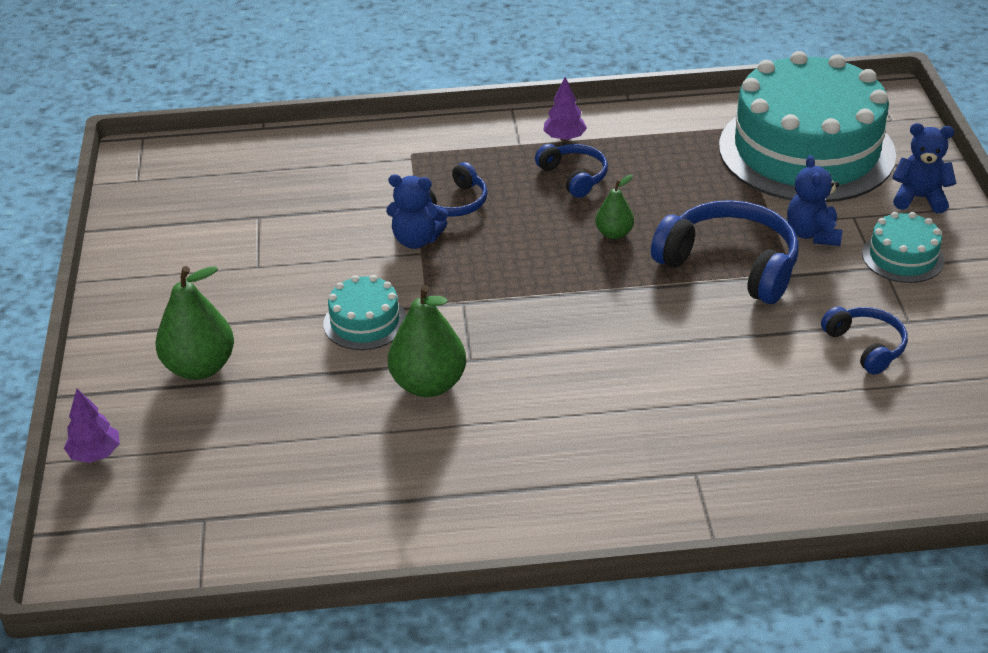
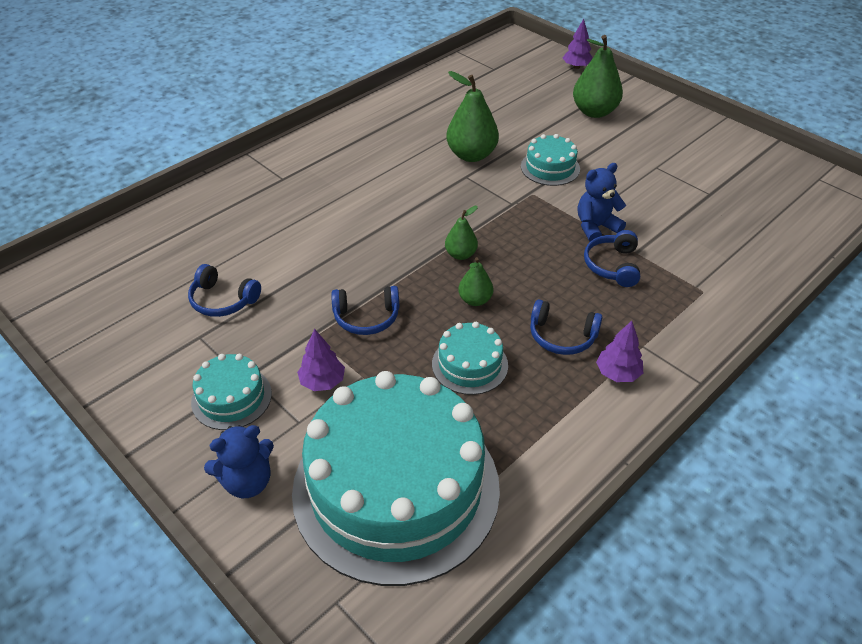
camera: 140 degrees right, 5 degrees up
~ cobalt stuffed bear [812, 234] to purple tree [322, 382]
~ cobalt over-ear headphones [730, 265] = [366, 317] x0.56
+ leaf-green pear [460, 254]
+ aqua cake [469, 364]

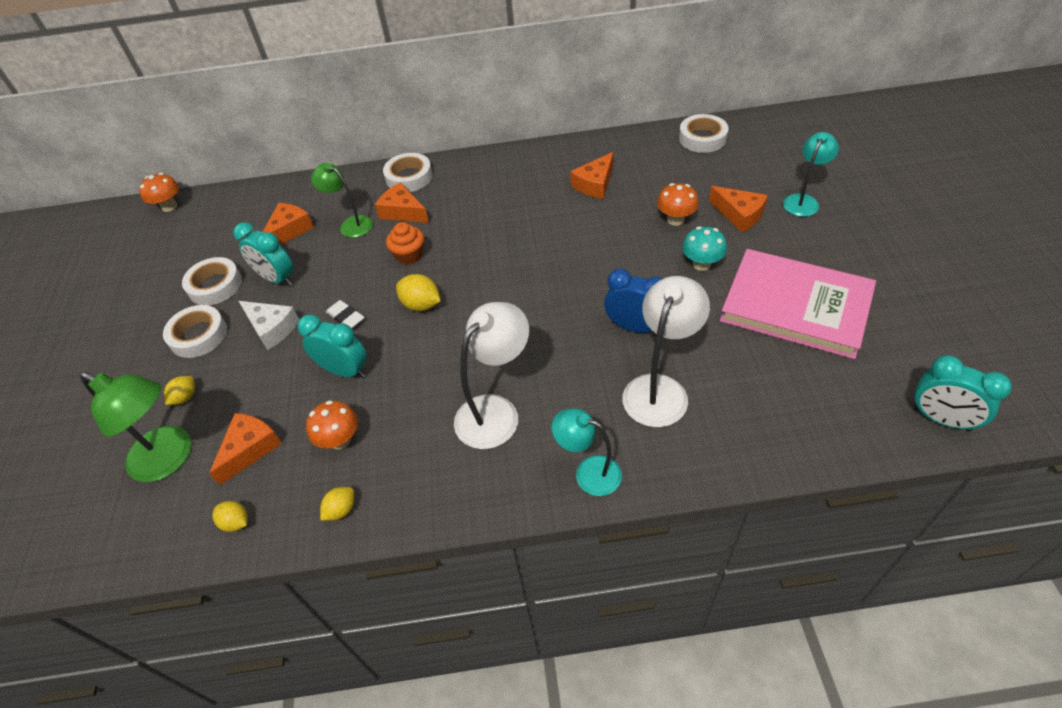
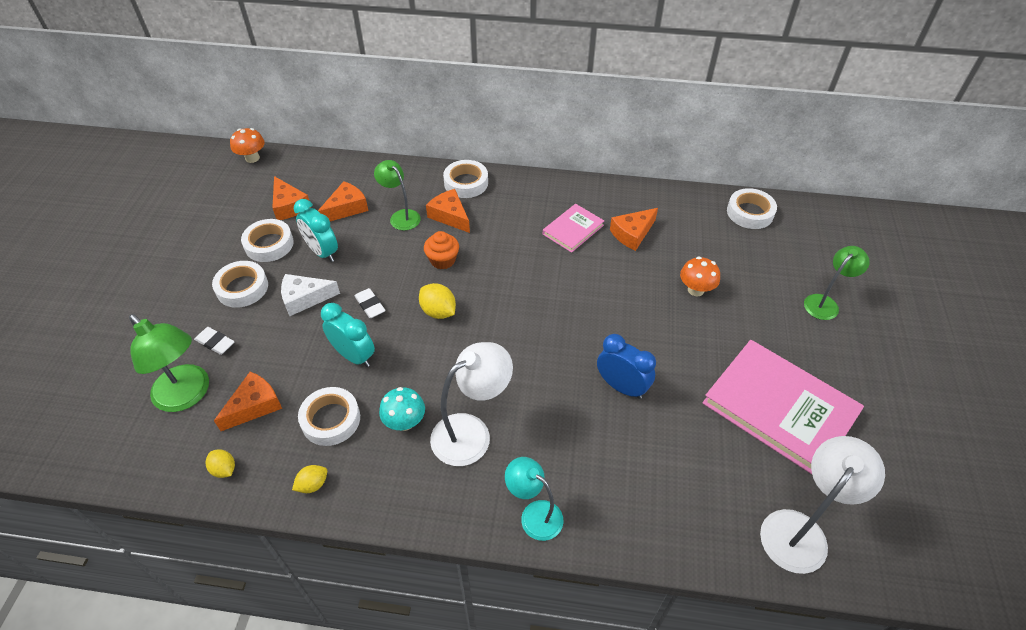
camera: 10 degrees right, 0 degrees up
~ aqua desk lamp [803, 201] to leaf-green desk lamp [825, 303]
~ bright orange cheese wedge [739, 215] to [289, 206]
~ aqua toadstool [701, 264] to [405, 422]
~ pure white desk lamp [660, 389] to [800, 530]
~ pure white cheese wedge [272, 328] = [305, 298] 120 degrees clockwise
- aqua alarm clock [941, 419]
~ yellow toy lemon [185, 397] to pure white gum eraser [215, 342]
~ bright orange toadstool [340, 440] to pure white tape [331, 419]
+ pink book [573, 230]

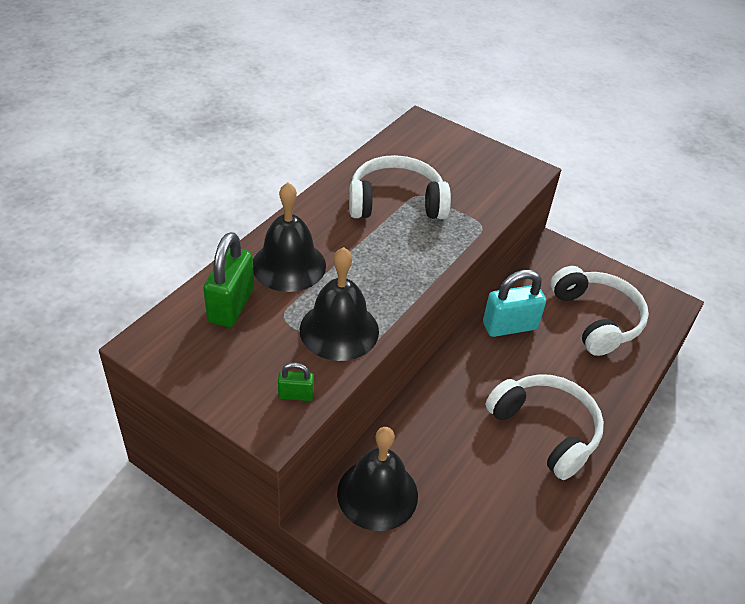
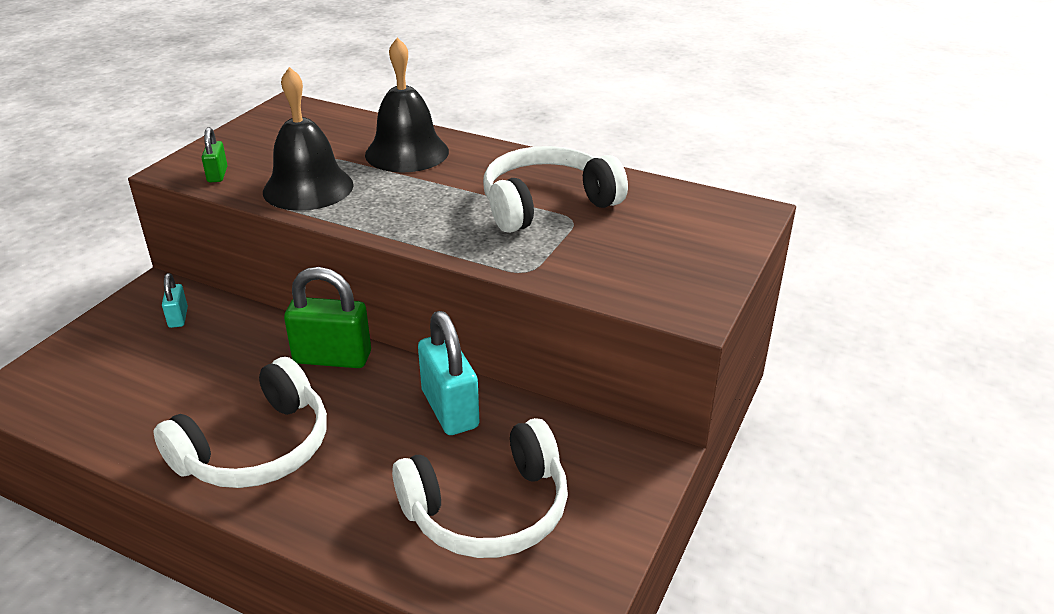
camera: 85 degrees right, 10 degrees down
~ pure white over-ear headphones [396, 202] = [547, 204] 105 degrees counterclockwise
~ leaf-green small lock [231, 305] to [332, 358]
~ ebony school bell [377, 494] to aqua small lock [178, 317]

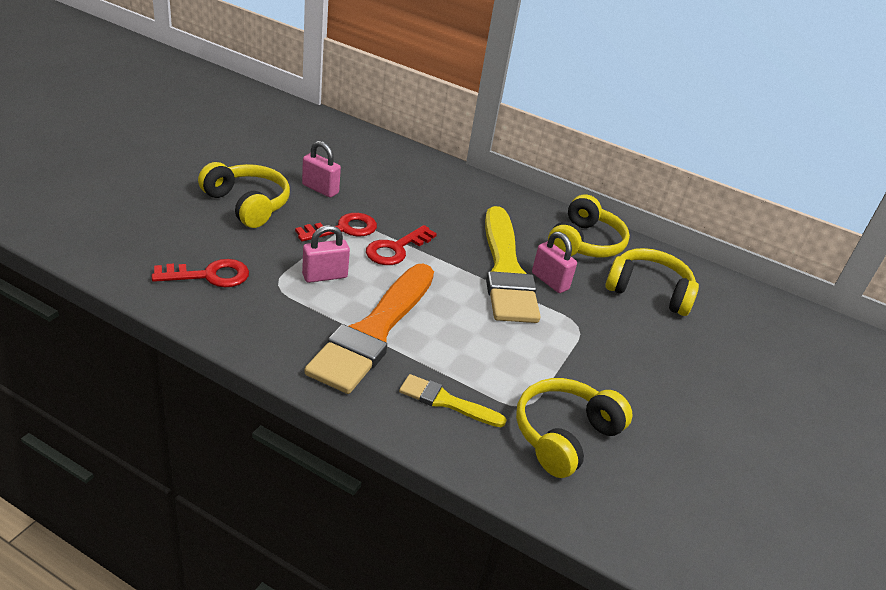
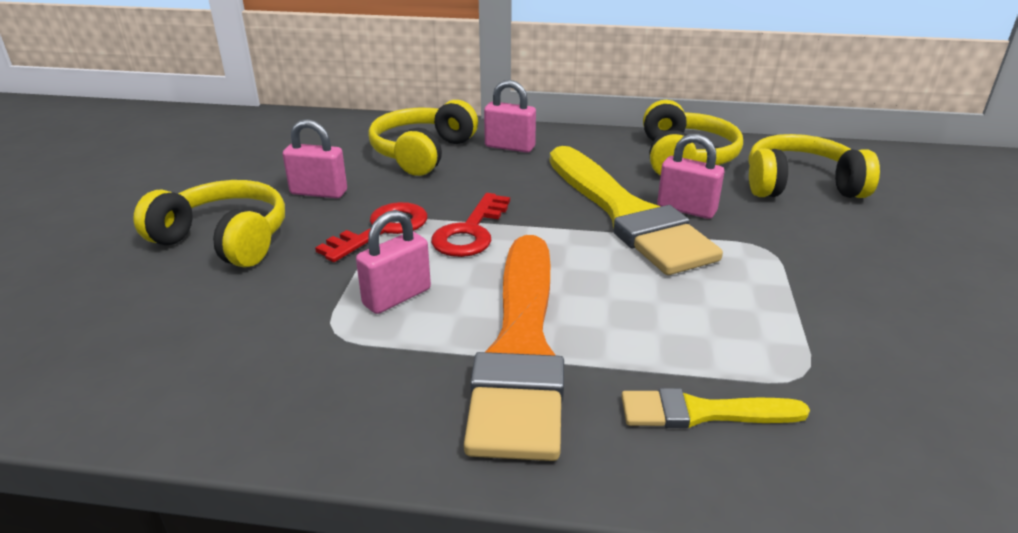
camera: 15 degrees left, 5 degrees down
- crimson door key [209, 275]
~ yellow over-ear headphones [564, 435] to [422, 153]
+ pink small lock [510, 147]

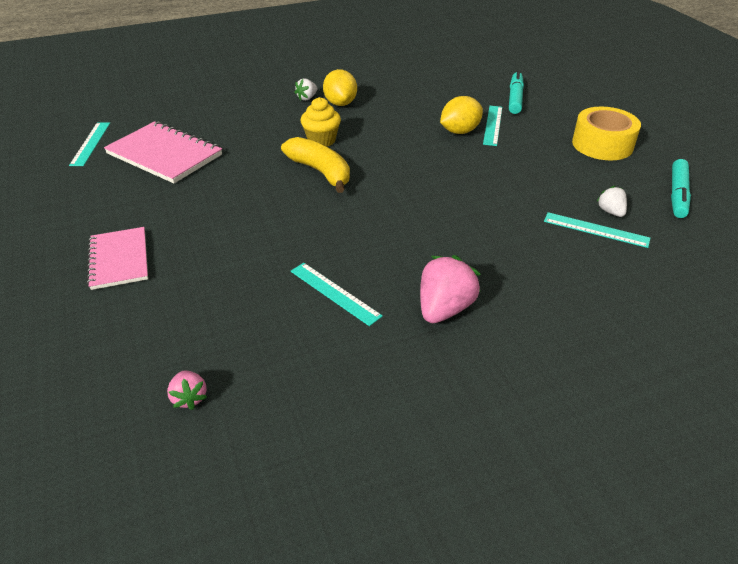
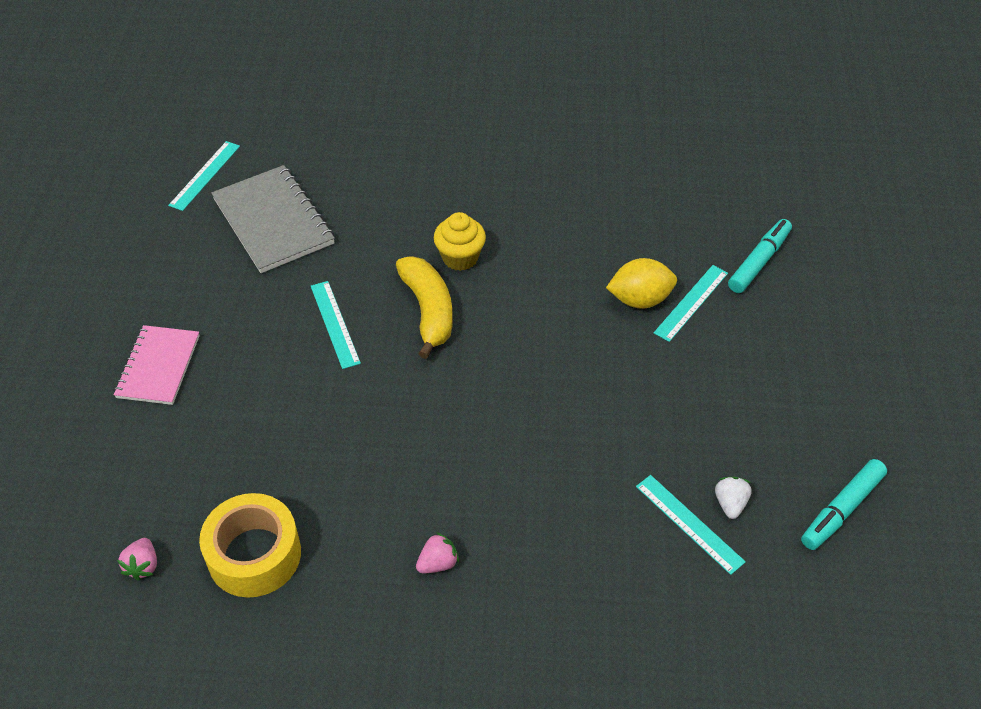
camera: 25 degrees right, 10 degrees up
- yellow toy lemon [340, 103]
- pure white strawberry [307, 98]
~ yellow tape [602, 144] to [254, 554]
~ pink notepad [164, 154] to grey notepad [273, 221]
~ pink strawberry [444, 309] = [438, 563] x0.55
~ aqua straightedge [335, 293] to [335, 324]

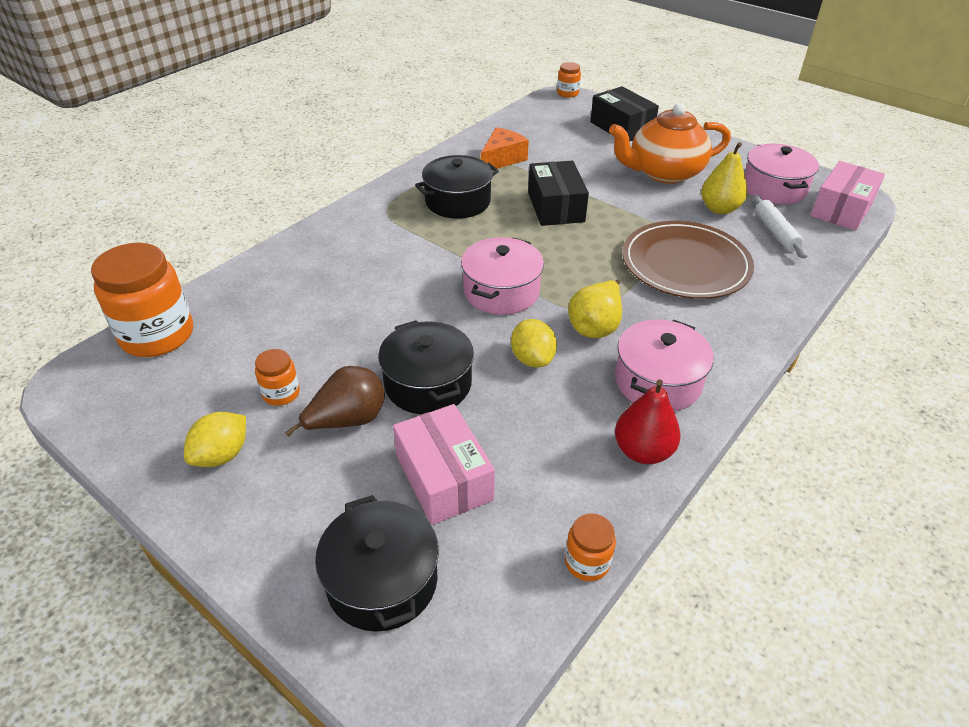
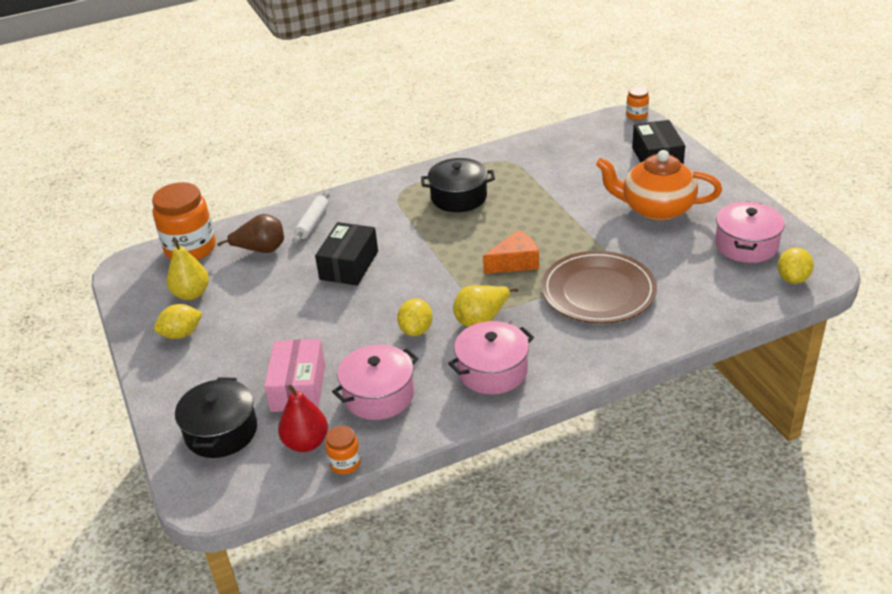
camera: 30 degrees right, 5 degrees down
~ bright orange cheese wedge [502, 159] to [515, 262]
~ yellow pear [719, 209] to [191, 294]
~ ebony parcel [555, 207] to [349, 265]
~ pink parcel [841, 209] to yellow toy lemon [793, 278]
~ pure white dough roller [775, 232] to [312, 222]
~ pink cooking pot [501, 291] to [379, 395]
- ebony cooking pot [428, 384]
- bright orange jar [281, 393]
~ dark brown pear [347, 420] to [261, 250]
~ crimson pear [642, 451] to [306, 443]

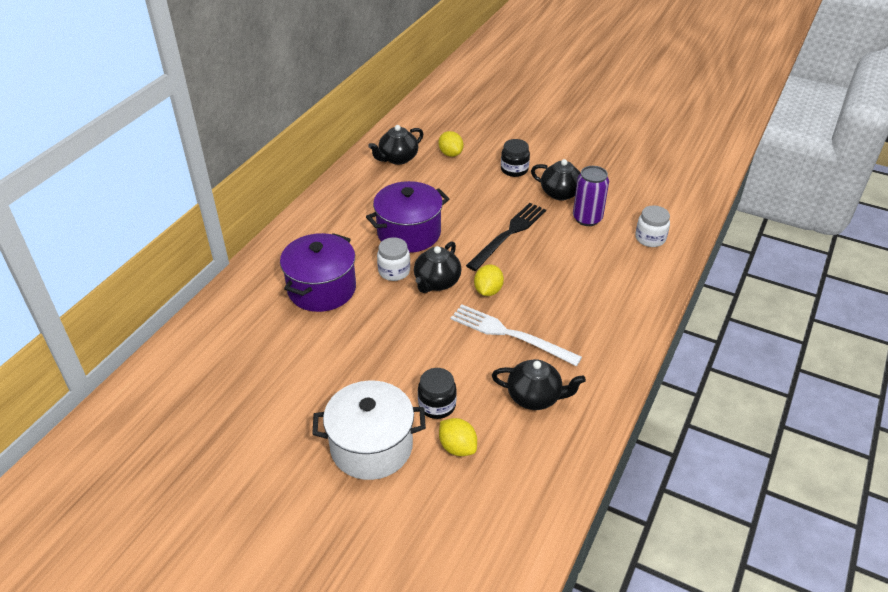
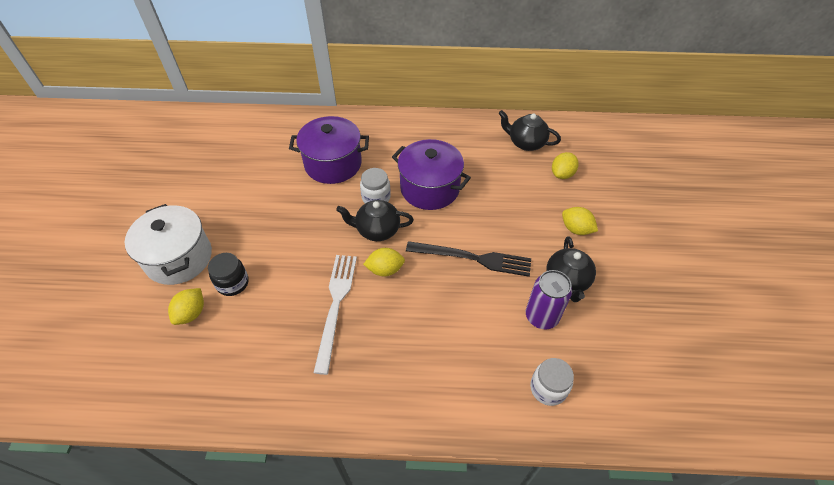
camera: 65 degrees right, 10 degrees up
~ ebony jar [514, 170] to yellow toy lemon [576, 229]
- ebony china teapot [535, 397]

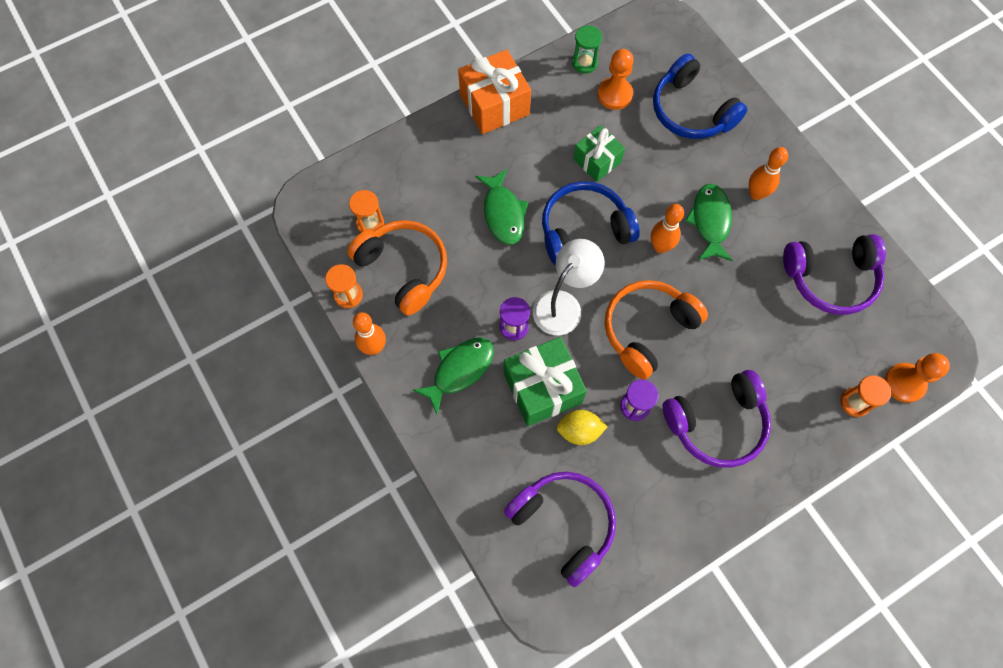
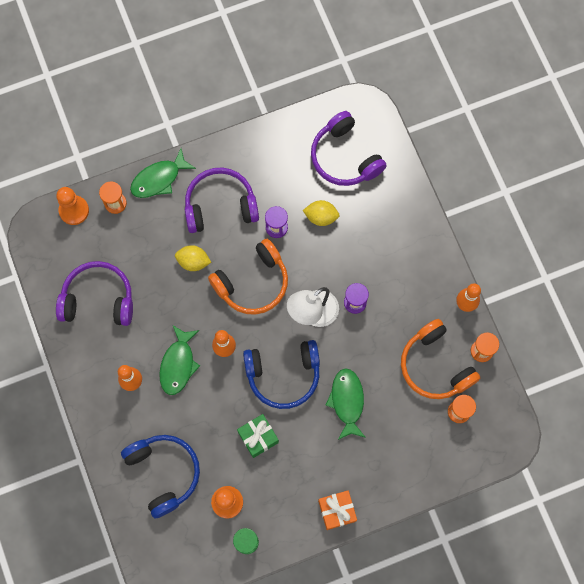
camera: 170 degrees left, 5 degrees up
~ bright orange wrapped gift [494, 104] = [337, 511] x0.64
- leaf-green wrapped gift [542, 388]
~ leaf-green fish [460, 370] to [159, 179]
+ yellow toy lemon [193, 262]

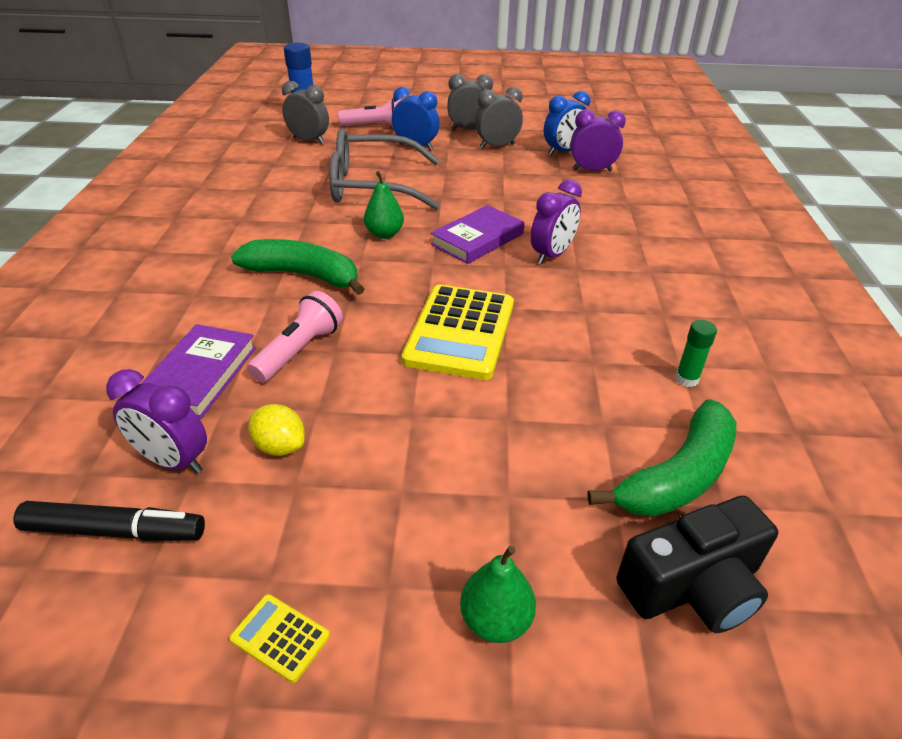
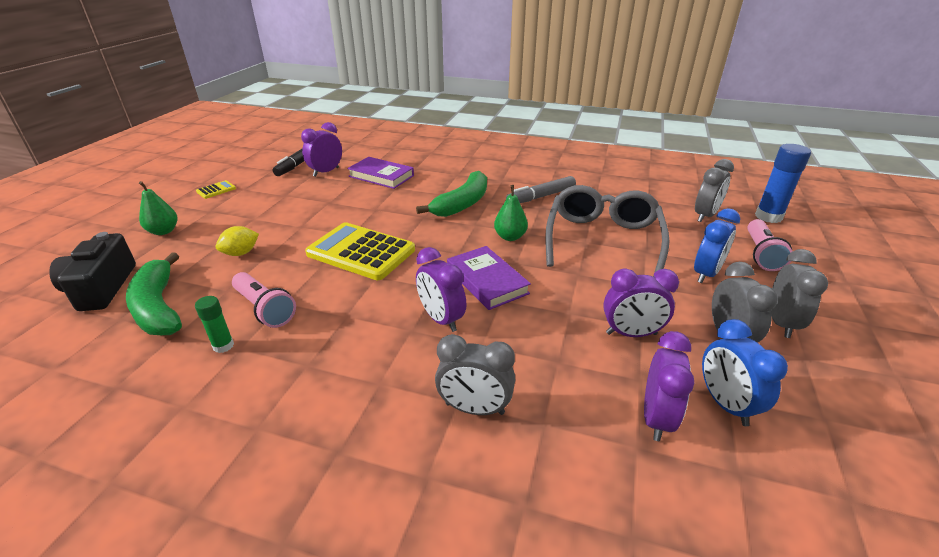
camera: 105 degrees right, 5 degrees down
~ pink pocket torch [300, 350] to [265, 309]
~ yellow toy lemon [280, 446] to [241, 253]
+ grey felt pen [541, 196]
+ purple alarm clock [631, 334]
+ grey alarm clock [474, 408]

